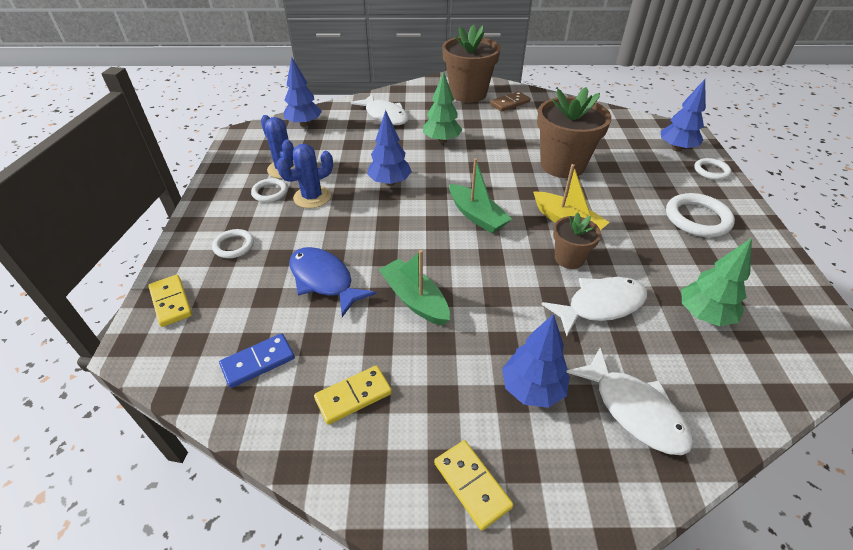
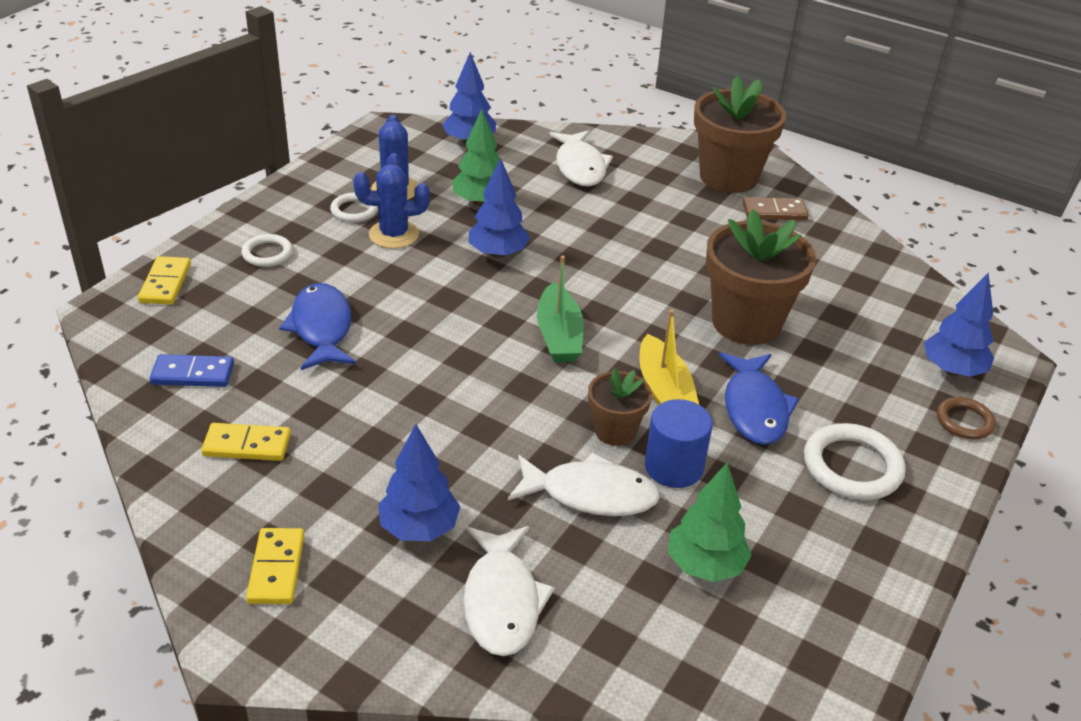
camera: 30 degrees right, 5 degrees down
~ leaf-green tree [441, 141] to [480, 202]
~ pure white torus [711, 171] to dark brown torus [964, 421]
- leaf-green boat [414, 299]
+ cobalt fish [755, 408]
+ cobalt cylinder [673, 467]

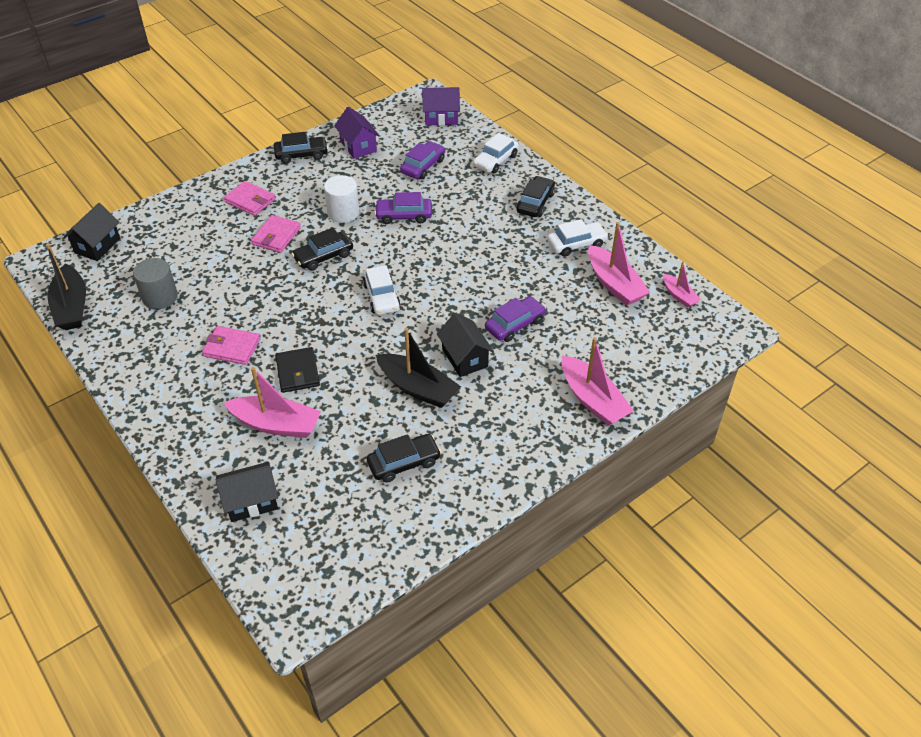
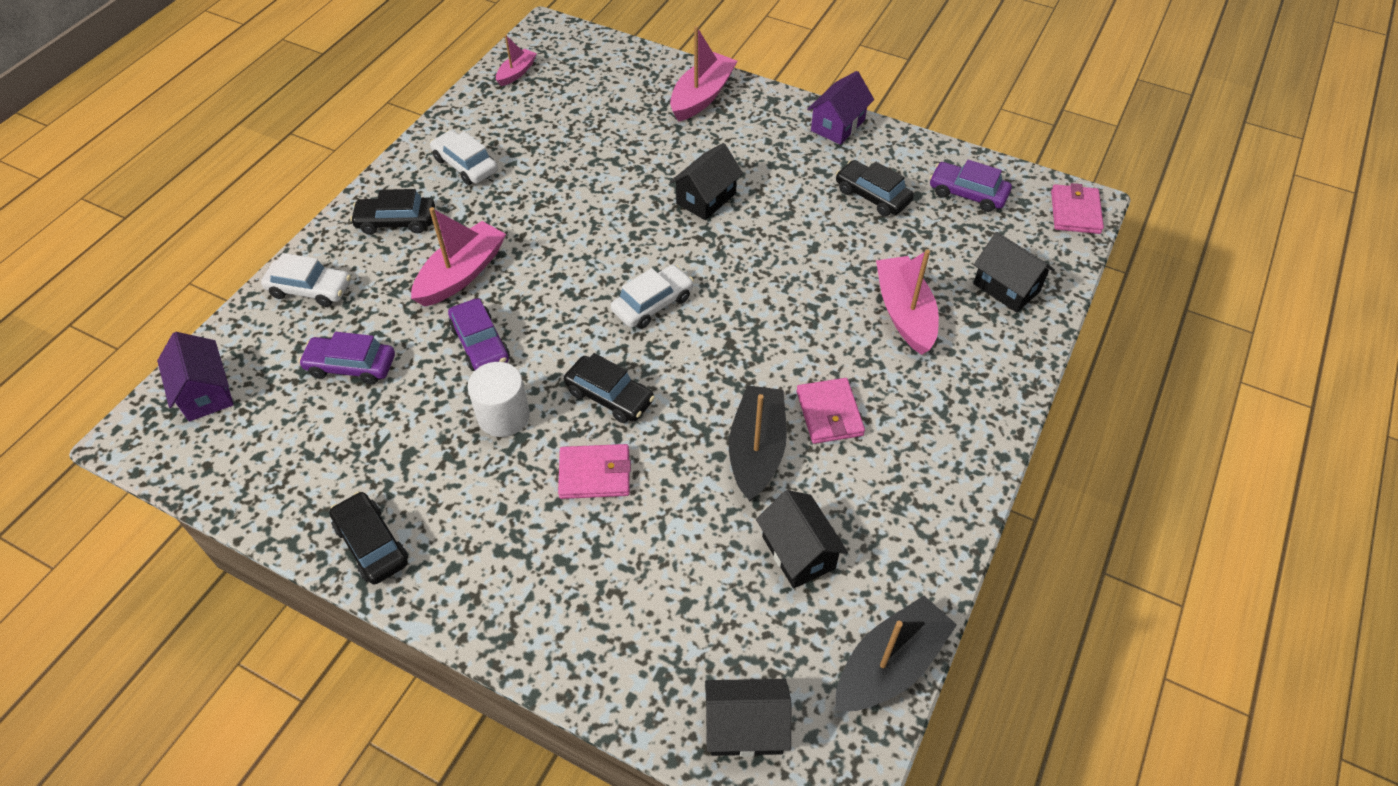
camera: 115 degrees left, 5 degrees up
~ purple toy house [358, 146] to [837, 125]
~ pink billfold [250, 200] to [1075, 212]
~ pink boat [614, 284] to [461, 274]
~ grey cylinder [160, 297] to ebony toy house [798, 552]
~ purple car [515, 324] to [967, 193]
~ ebony boat [417, 388] to [756, 451]
- ebony billfold [298, 372]

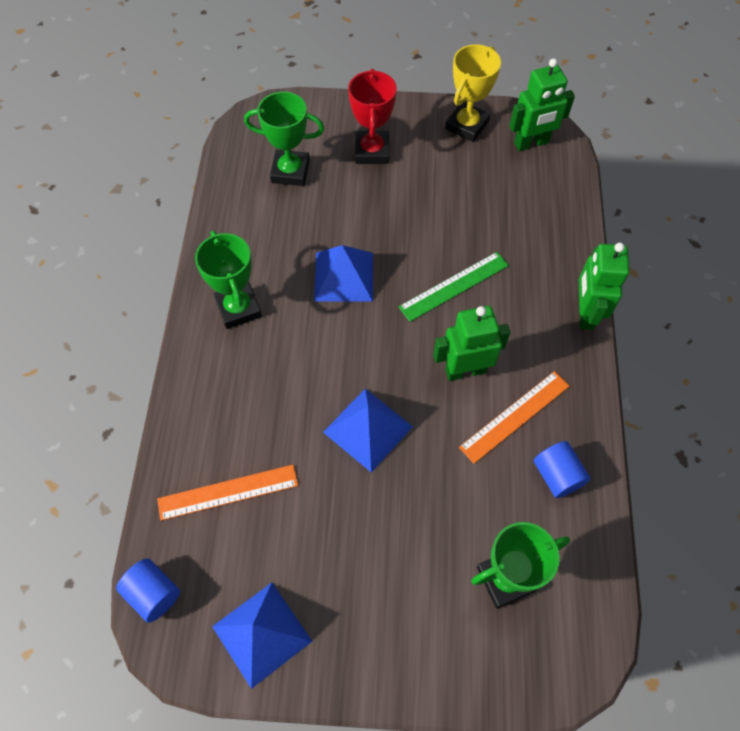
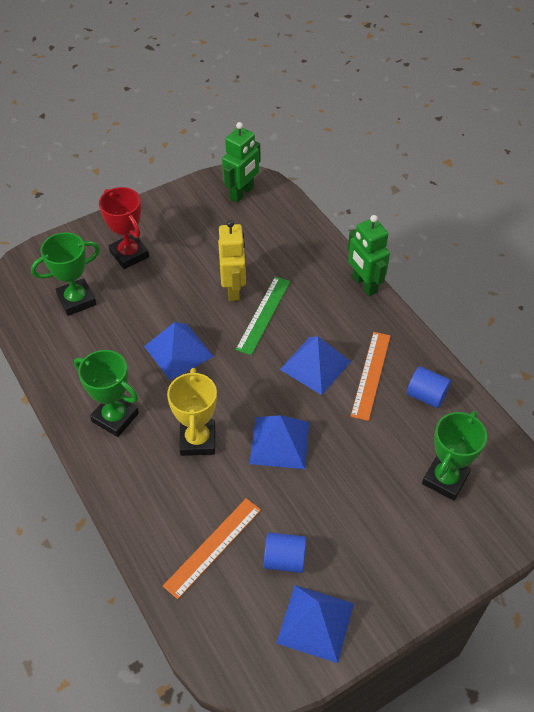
camera: 35 degrees left, 10 degrees down
~ yellow trophy [467, 125] to [197, 440]
~ leaf-green toy robot [465, 370] to cobalt pyramid shape [315, 365]
~ cobalt cylinder [153, 593] to [284, 559]
+ yellow toy robot [234, 289]

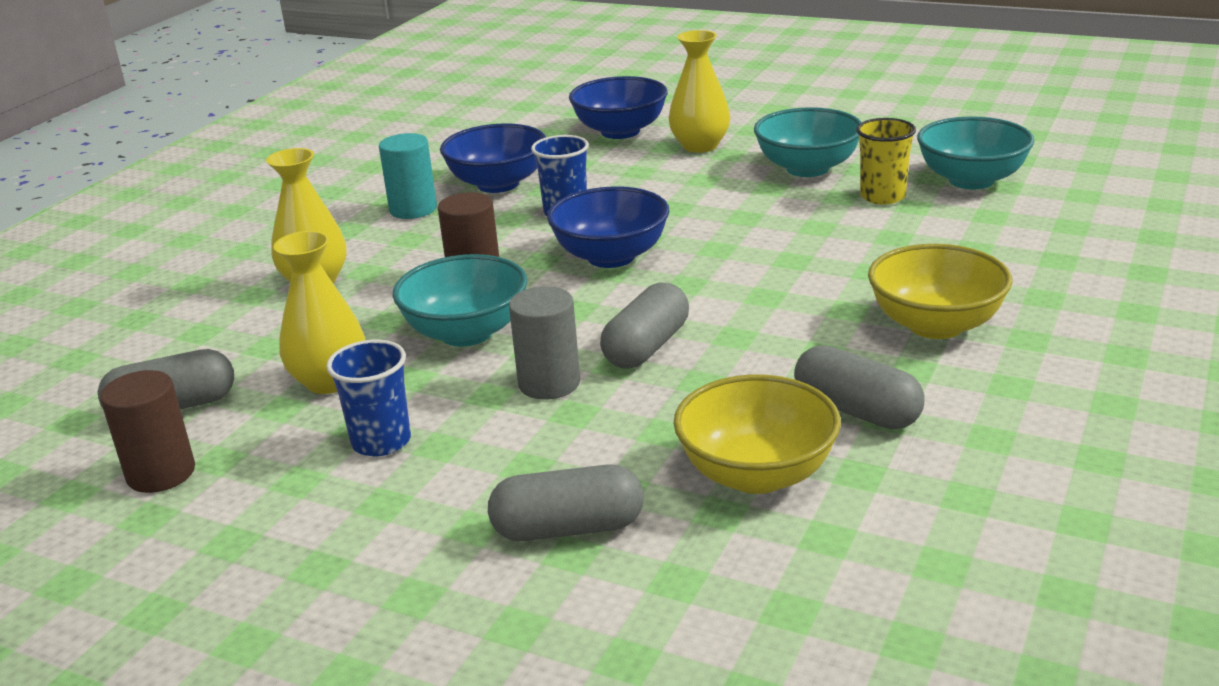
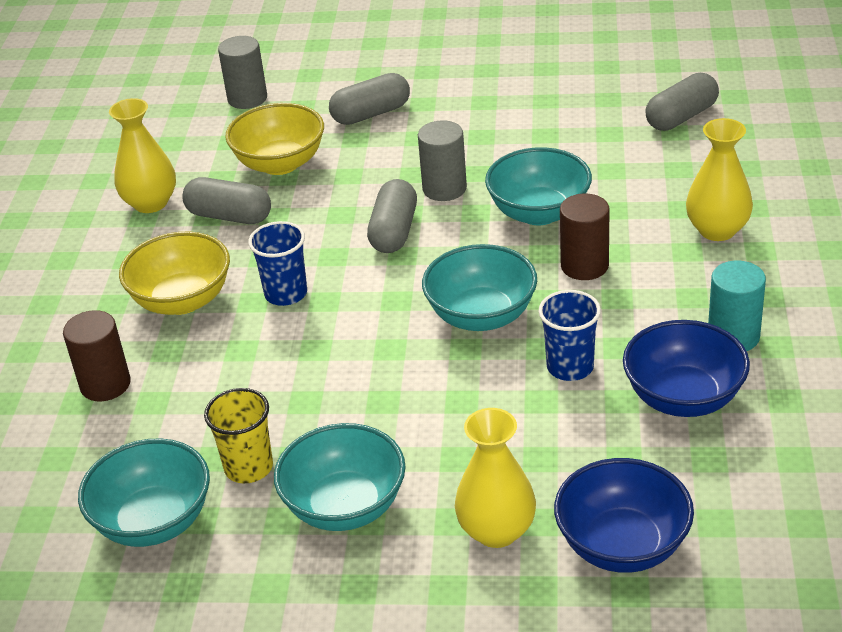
camera: 160 degrees right, 10 degrees up
~ cobalt bowl [611, 257] to aqua bowl [481, 316]
~ yellow flower vase [329, 381] to [150, 203]
~ cobalt tumbler [381, 442] to [286, 294]
~ dark brown cylinder [161, 473] to [105, 384]
+ grey cylinder [247, 98]

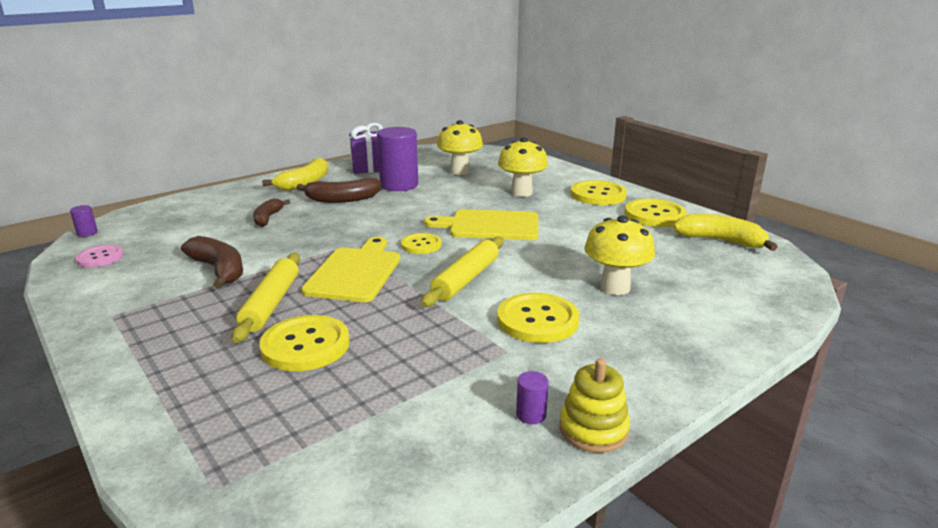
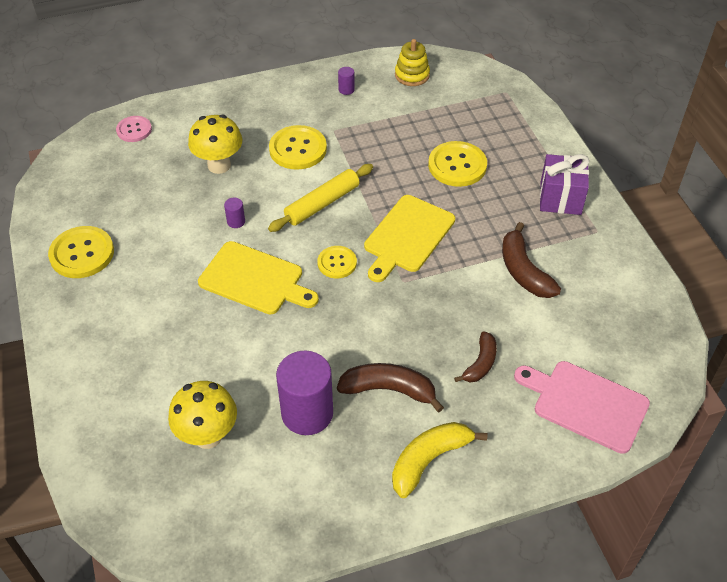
camera: 160 degrees left, 25 degrees up
~ purple wrapped gift [369, 167] to [560, 198]
- yellow toadstool [521, 193]
- yellow sewing button [598, 195]
~ purple cylinder [87, 233] to [236, 221]
- yellow banana [720, 241]
~ pink sewing button [100, 258] to [134, 130]
- yellow dough roller [271, 304]
~ yellow ring stacker [593, 429] to [412, 75]
+ pink cutting board [586, 404]

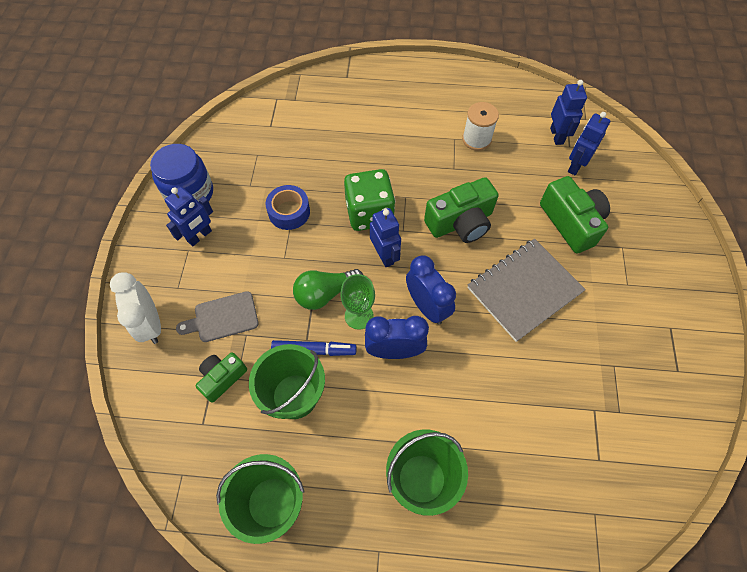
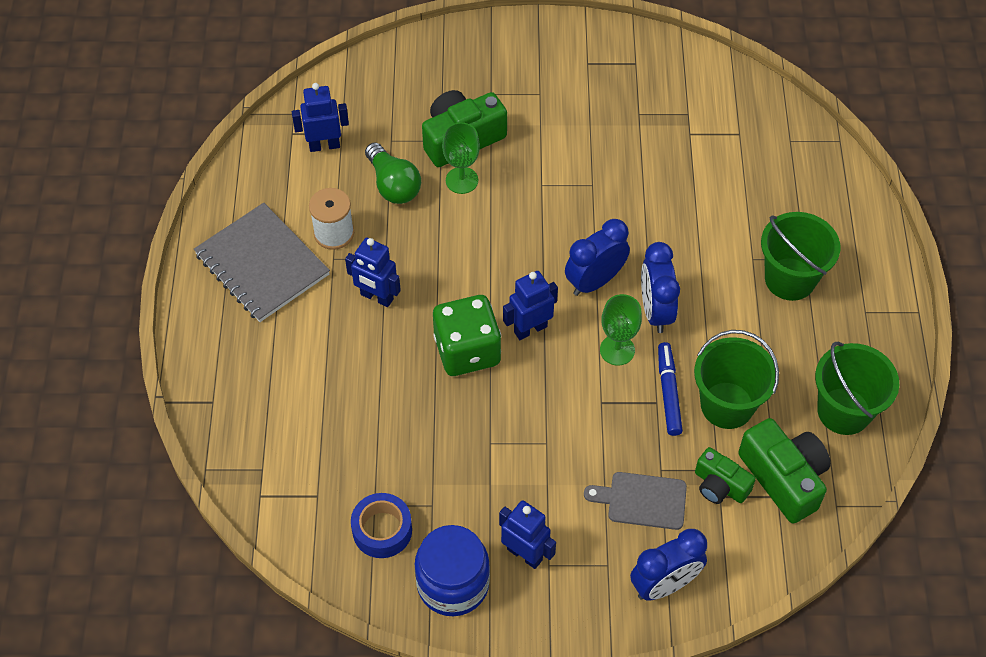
camera: 95 degrees left, 5 degrees down
~ cobalt toy robot [575, 166] to [376, 297]
~ leaf-green compact camera [460, 222] to [784, 478]
~ cobalt tape [289, 212] to [382, 530]
~ grey notepad [524, 290] to [262, 264]
~ leaf-green bulb [325, 293] to [393, 185]
~ pure white alarm clock [151, 324] to cobalt alarm clock [664, 585]
~ grey cutting board [223, 317] = [642, 500] 120 degrees clockwise
+ leaf-green chalice [462, 180]

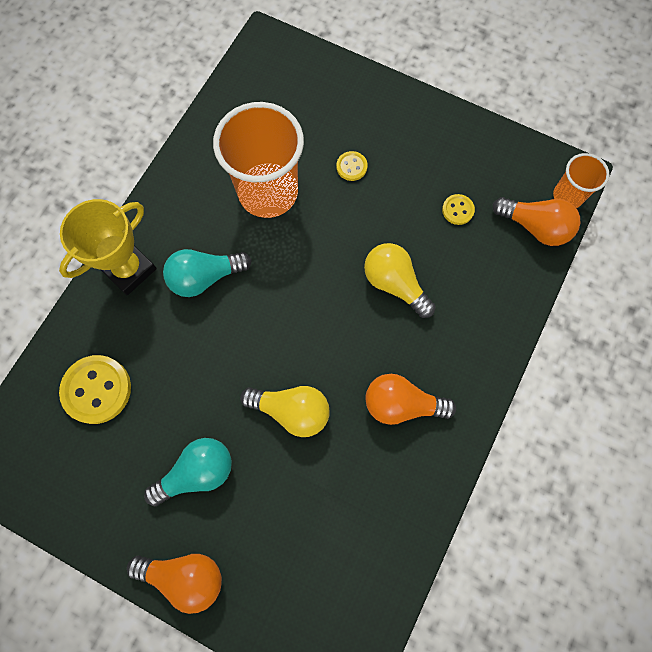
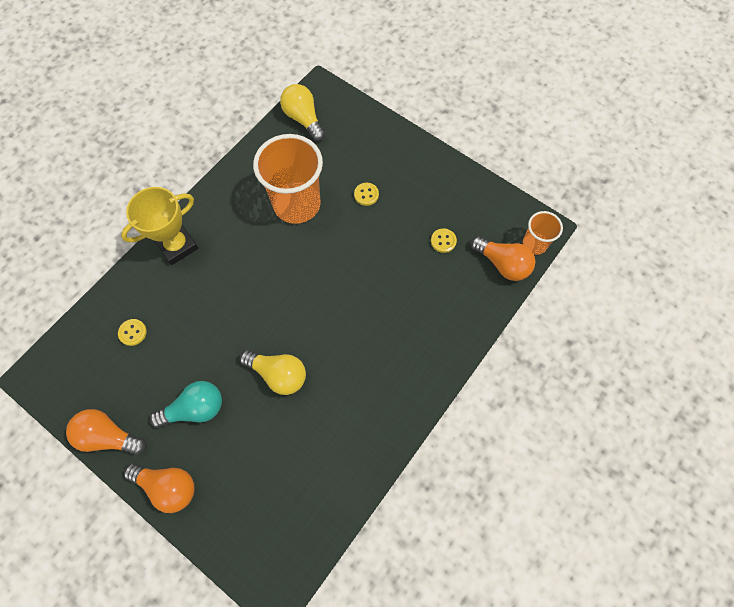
camera: 10 degrees right, 5 degrees down
~ yellow bulb [394, 284] to [303, 119]
- aqua bulb [205, 277]
~ yellow sewing button [97, 390] = [132, 332] x0.51
~ bright orange bulb [401, 404] to [108, 436]

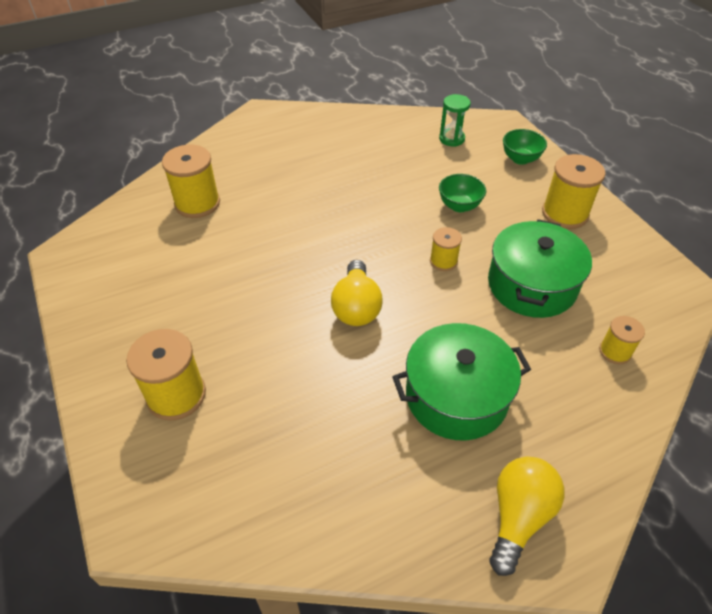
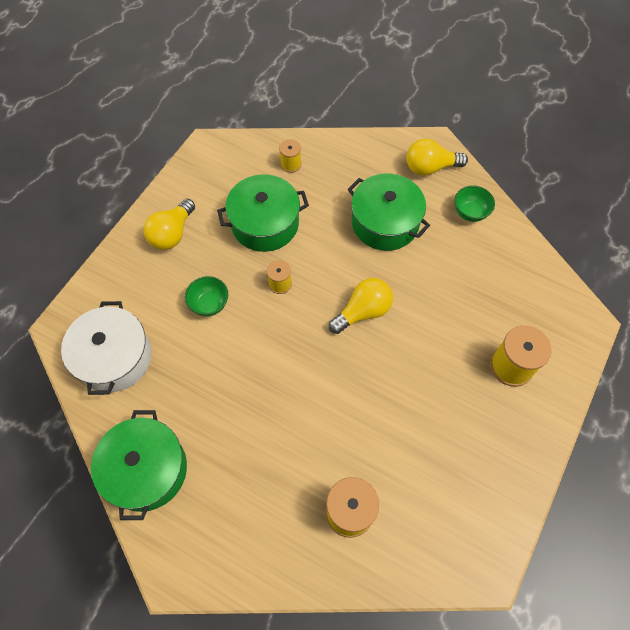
camera: 125 degrees left, 15 degrees up
~ leaf-green sandglass [451, 139] to pure white cooking pot [114, 357]
~ leaf-green bowl [520, 159] to [470, 213]
~ yellow spool [565, 213] to yellow bulb [172, 233]
+ leaf-green cooking pot [147, 469]

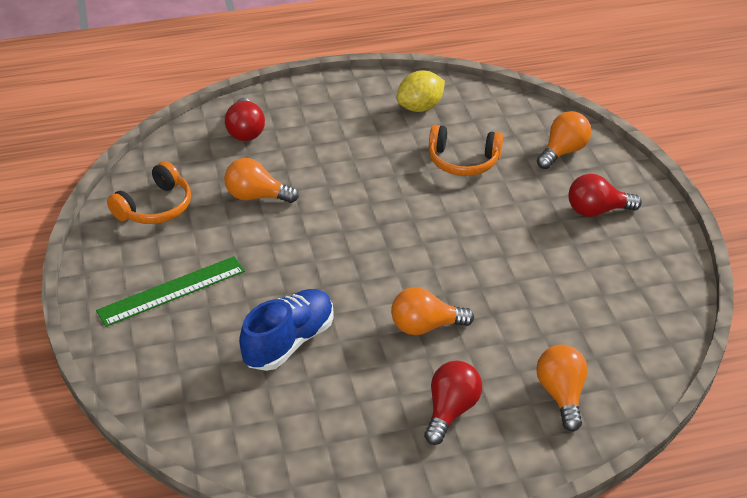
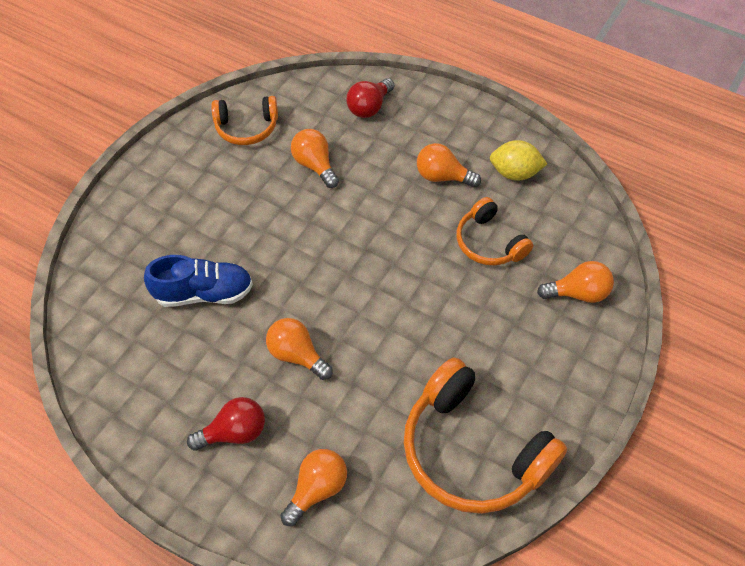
camera: 45 degrees right, 15 degrees up
- crimson bulb [597, 211]
- leaf-green straightedge [172, 291]
+ bright orange bulb [442, 177]
+ bright orange over-ear headphones [472, 450]

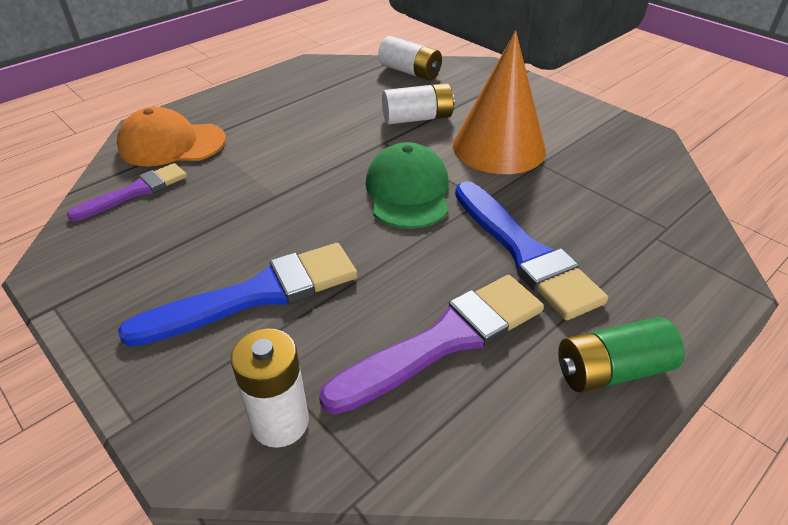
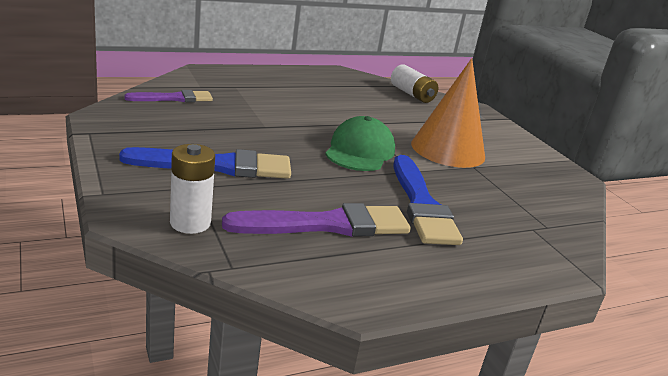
camera: 15 degrees right, 15 degrees down
- pure white battery [417, 118]
- bright orange peaked cap [172, 144]
- leaf-green battery [612, 370]

